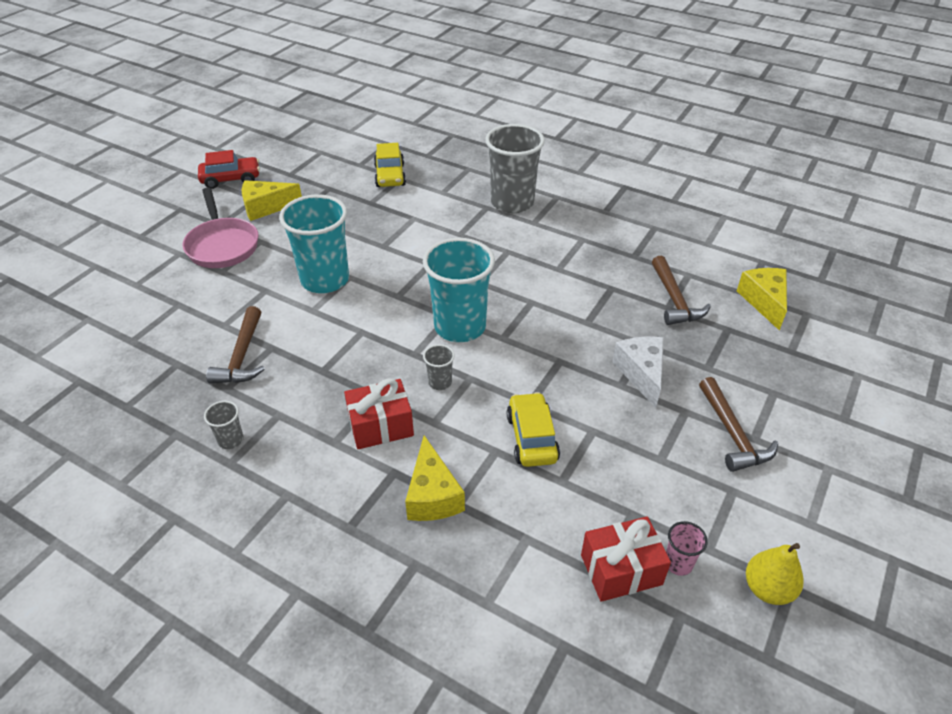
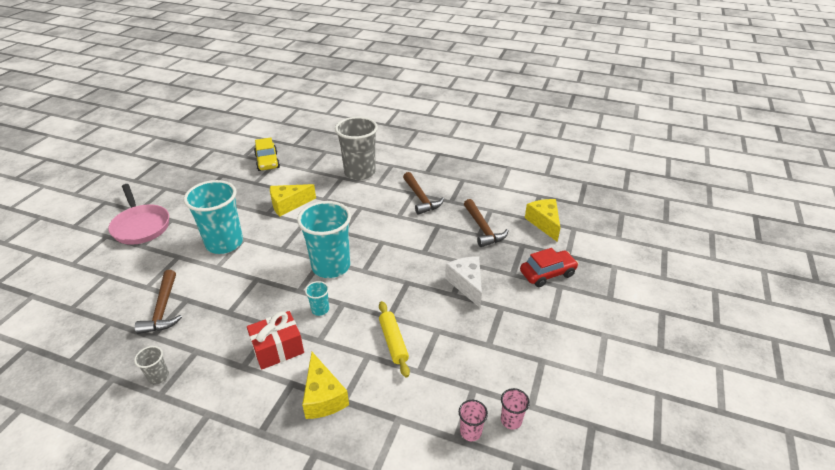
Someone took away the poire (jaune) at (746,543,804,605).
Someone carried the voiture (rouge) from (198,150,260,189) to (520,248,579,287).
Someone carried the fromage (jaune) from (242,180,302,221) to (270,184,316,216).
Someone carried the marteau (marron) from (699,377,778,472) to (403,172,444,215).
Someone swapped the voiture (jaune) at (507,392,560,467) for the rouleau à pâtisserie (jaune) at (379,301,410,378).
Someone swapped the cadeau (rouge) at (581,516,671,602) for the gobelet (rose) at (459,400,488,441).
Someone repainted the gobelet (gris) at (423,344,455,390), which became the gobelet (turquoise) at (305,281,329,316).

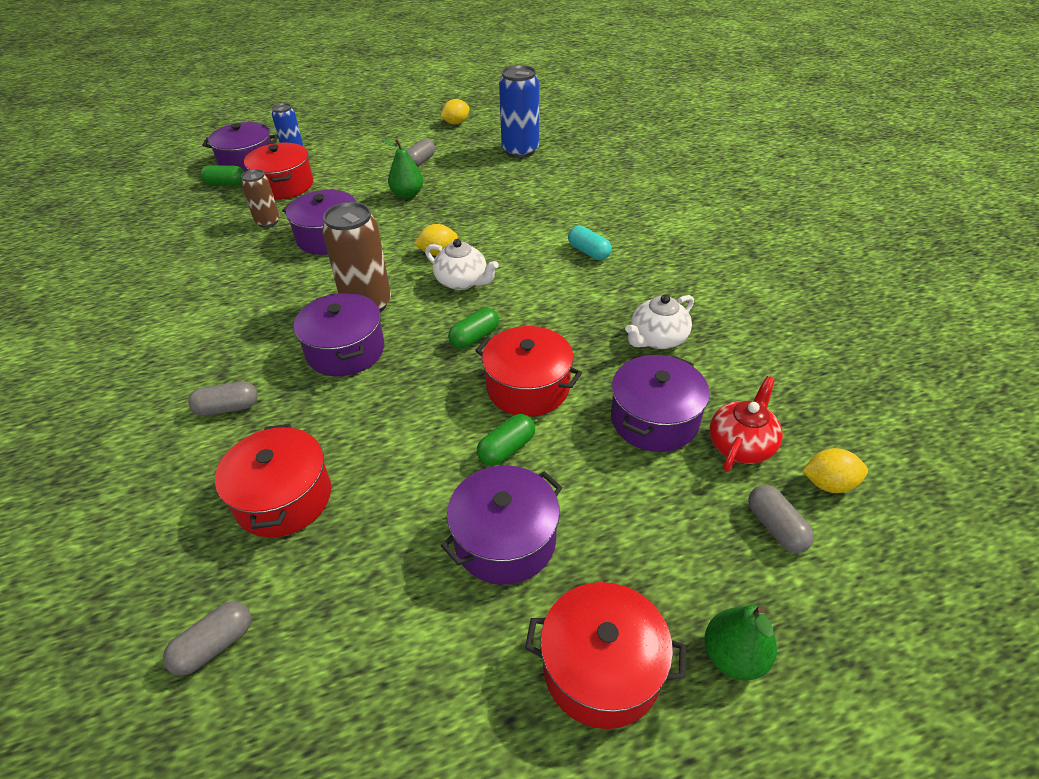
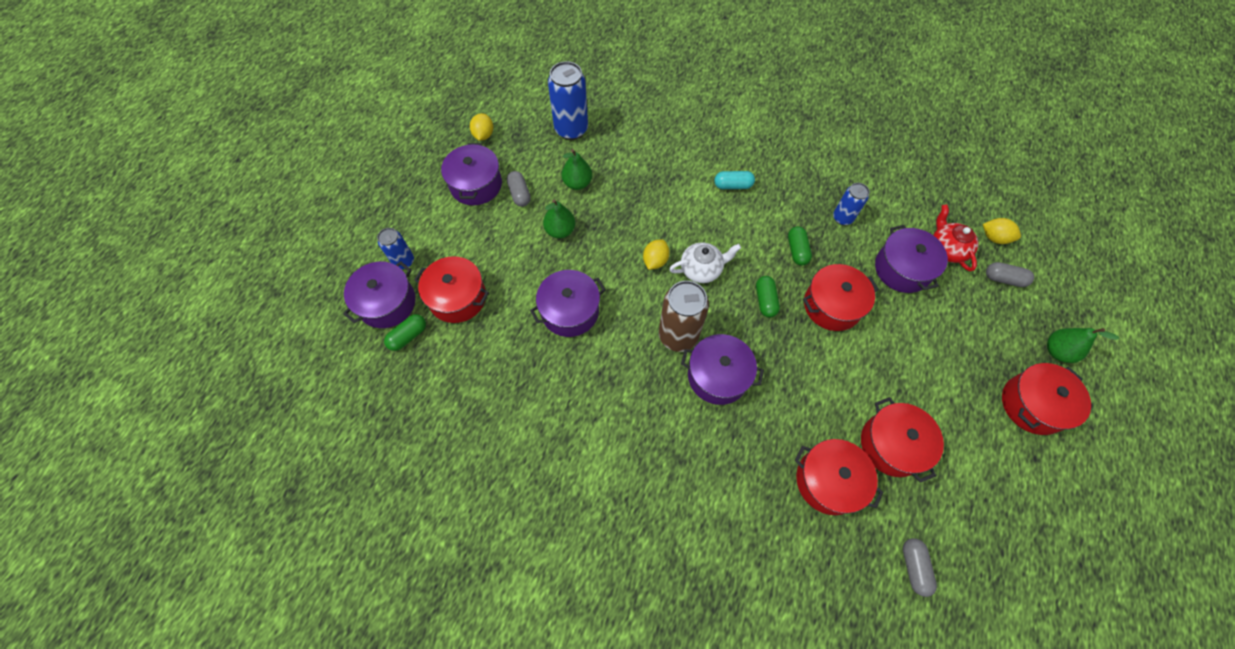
Someone took away the gélule (gris) at (188,381,258,416).
Someone took away the canette (marron) at (241,169,280,228).
Someone put down the poire (vert) at (561,149,592,190).
Someone put down the marmite (rouge) at (861,397,944,483).
Someone carried the marmite (violet) from (441,465,563,585) to (441,143,502,205).
Someone carried the gélule (vert) from (477,414,535,466) to (788,226,812,266).
Someone swapped the théière (blanc) at (625,294,694,349) for the canette (bleu) at (833,183,869,225).
Someone rotated the citron (jaune) at (802,448,868,493) by 75 degrees clockwise.

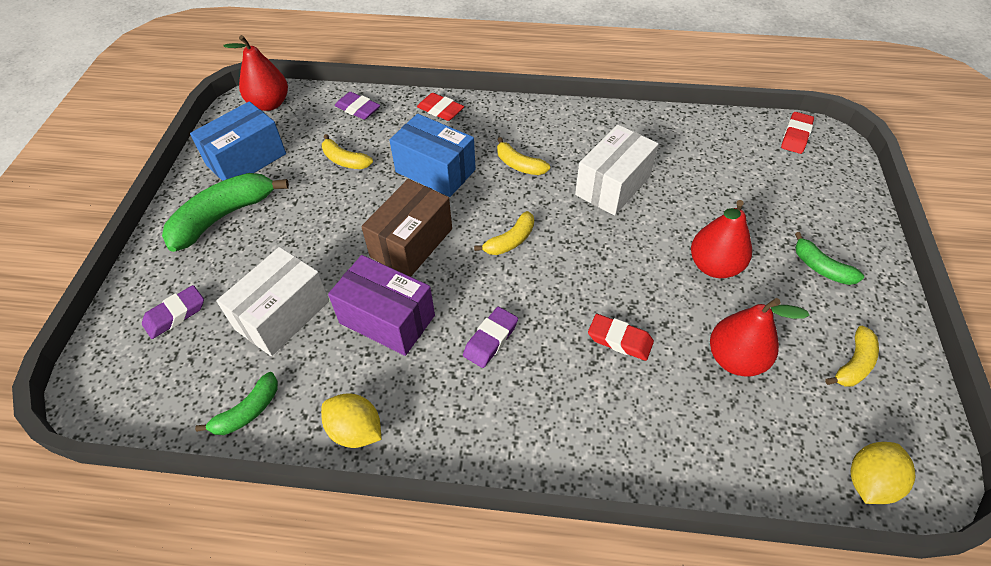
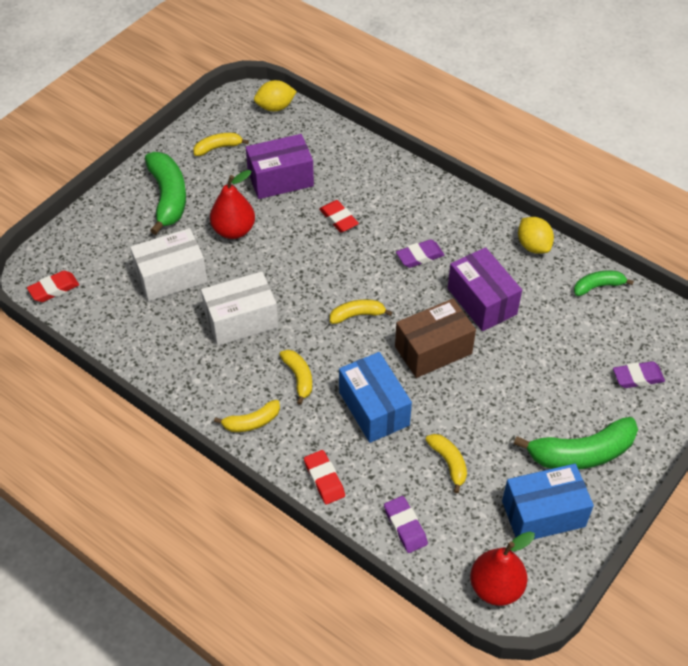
Someone put down the banane (jaune) at (214,400,280,432).
Someone carried the boîte (blanc) from (216,247,329,356) to (130,228,207,301).
Someone swapped the poire (rouge) at (710,298,809,376) for the boîte (violet) at (246,134,314,199).
Someone scaled the banane (vert) at (795,232,864,285) by 1.83.

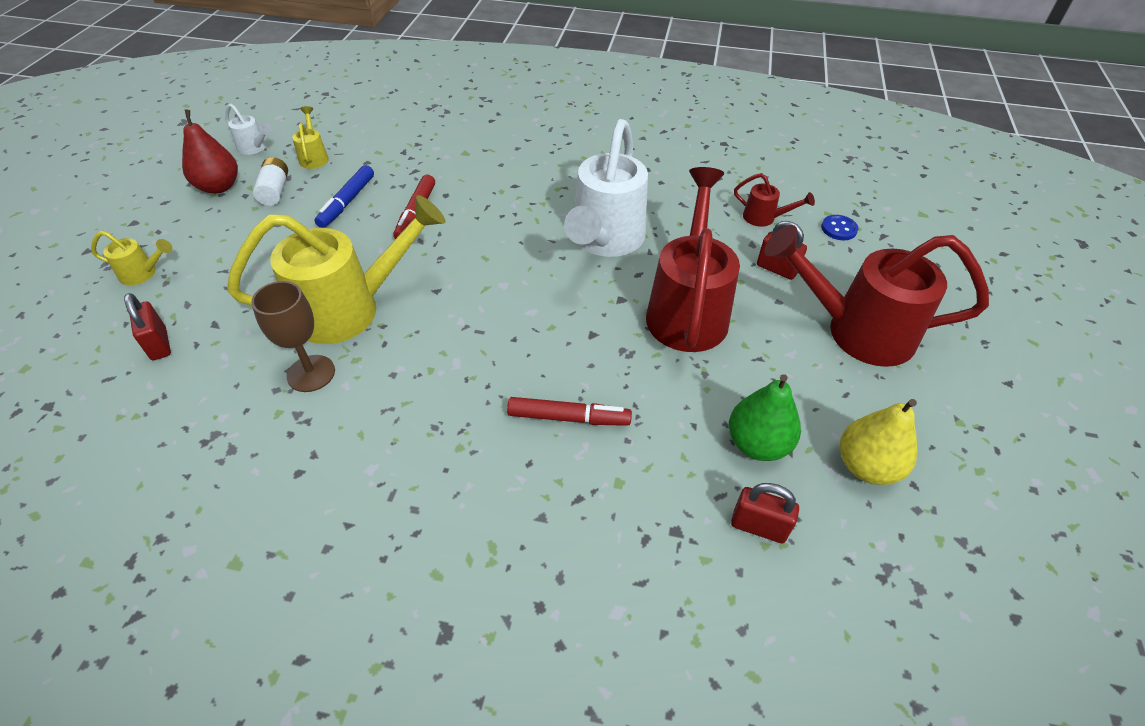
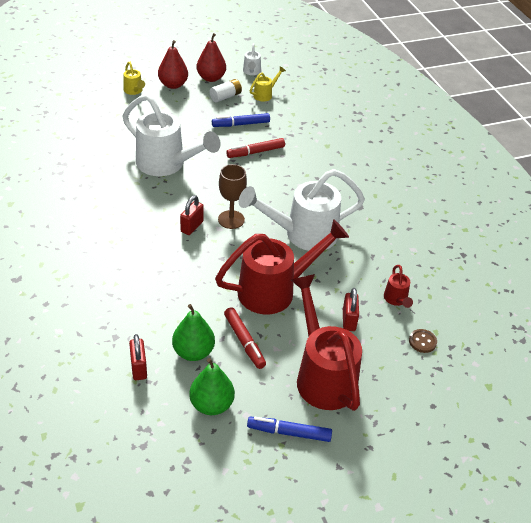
Someone put down the poire (rouge) at (158,40,188,89).
Someone put down the feutre (bleu) at (247,417,332,442).
Someone carried the cadenas (rouge) from (124,293,171,360) to (180,195,204,235).
Someone carried the verre à pied (marron) from (251,281,335,392) to (218,164,247,229).
Someone carried the feutre (rouge) from (507,397,632,426) to (224,307,266,369).
Someone repainted the arrosoir (jaune) at (227,195,445,344), which became the arrosoir (blanc) at (122,94,221,176).
Someone repainted the bouton (bleu) at (821,215,858,240), which became the bouton (marron) at (409,329,437,353).
Someone repainted the poire (jaune) at (840,399,917,485), which became the poire (vert) at (189,358,235,415).

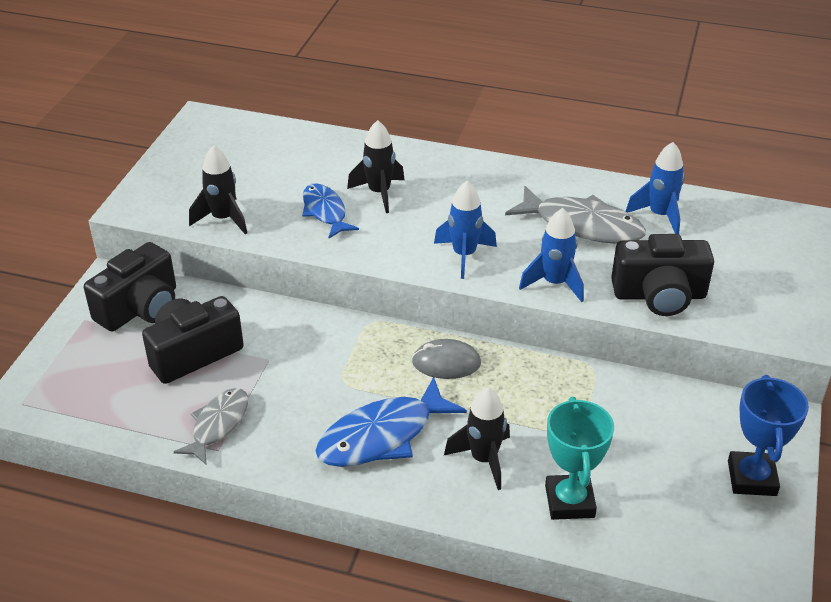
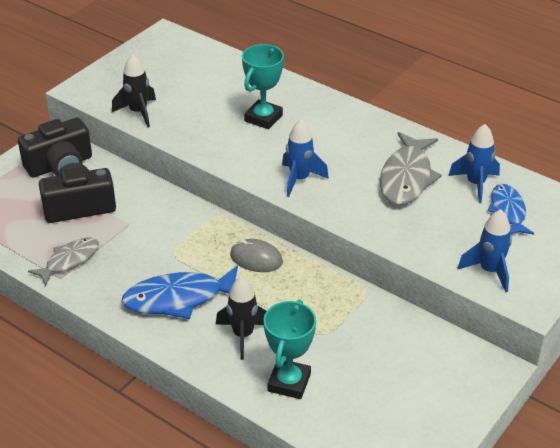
Someone took away the appareil photo (noir) at (611,234,714,316).
Someone took away the trophée (bleu) at (728,375,809,496).
Someone carried the poisson (bleu) from (302,183,359,238) to (488,184,534,235).
Someone carried the fusée (bleu) from (519,208,584,302) to (458,209,512,293).
Someone swapped the fusée (noir) at (347,120,405,213) for the trophée (turquoise) at (242,44,284,129).
Someone rotated the poisson (gris) at (505,186,646,244) by 60 degrees clockwise.

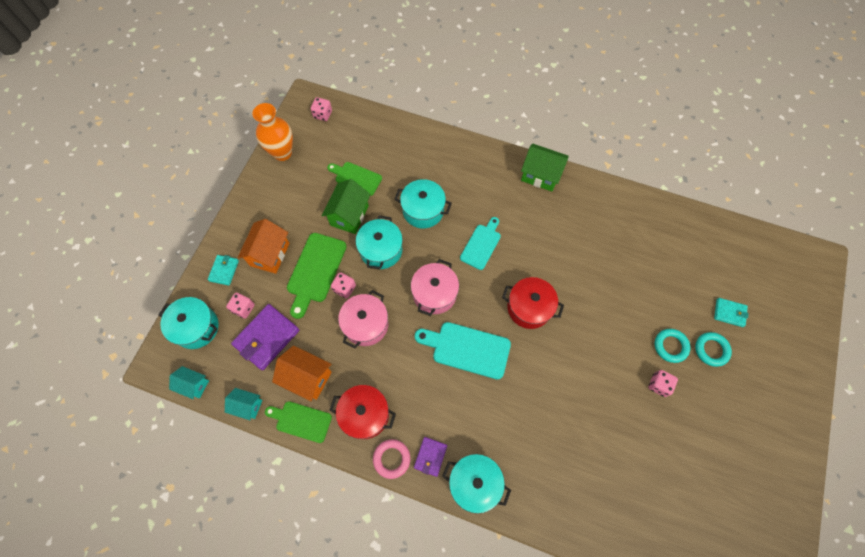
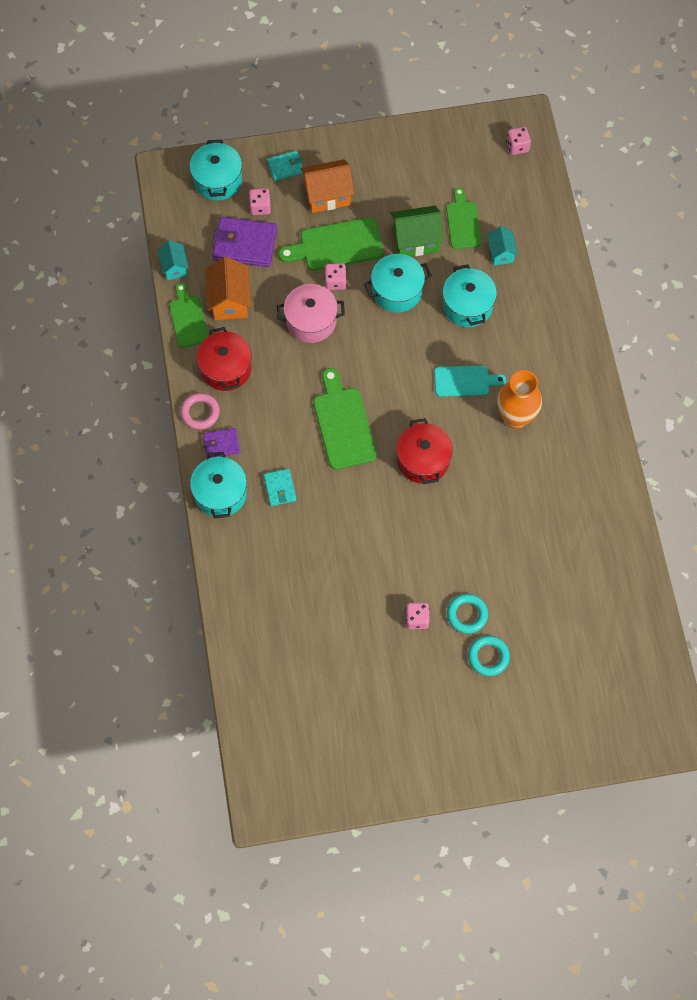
Someone took away the marmite (rose) at (411,259,459,316).
Someone took away the maison (vert) at (521,144,569,191).
Someone carried the maison (turquoise) from (169,366,209,399) to (487,226,518,266).
Someone carried the vase (orange) from (252,103,293,161) to (497,370,542,429).
Someone carried the portefeuille (turquoise) from (714,298,749,327) to (263,469,296,506).
Someone repainted the planche à découper (turquoise) at (415,322,511,379), which became the planche à découper (vert) at (313,368,377,470).

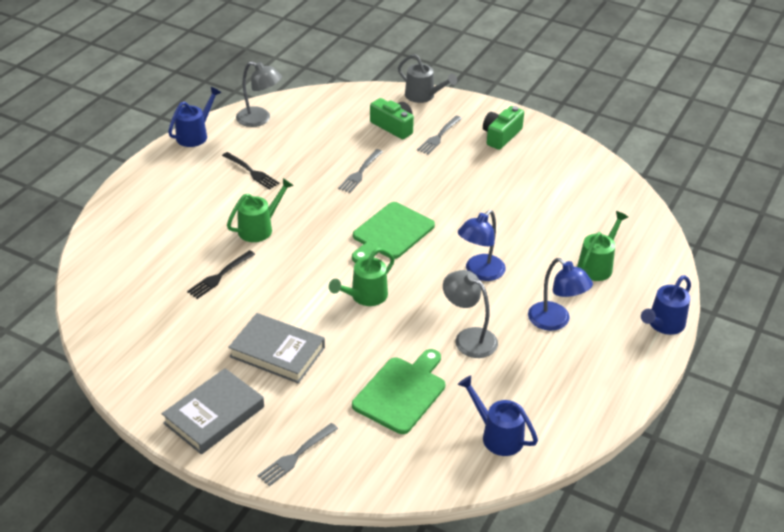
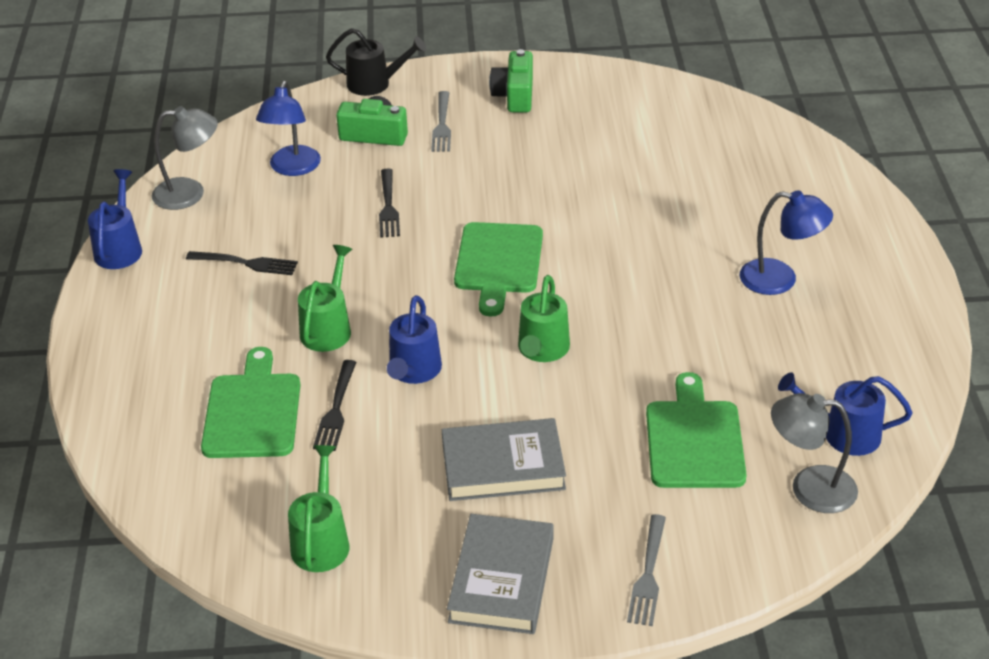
Someone put down the planche à découper (vert) at (201,347,300,458).
Someone carried the lampe (gris) from (443,270,498,358) to (771,393,858,513).
Someone carried the lampe (bleu) from (458,210,506,281) to (256,81,321,176).
Someone carried the arrosoir (vert) from (577,211,628,281) to (288,445,349,572).
Someone carried the arrosoir (bleu) from (641,275,691,335) to (387,295,442,384).
Someone repainted the fourchette (gris) at (338,149,383,193), which became the fourchette (noir) at (379,169,400,238).
Someone repainted the arrosoir (gris) at (398,54,457,103), which became the arrosoir (noir) at (326,28,426,96).

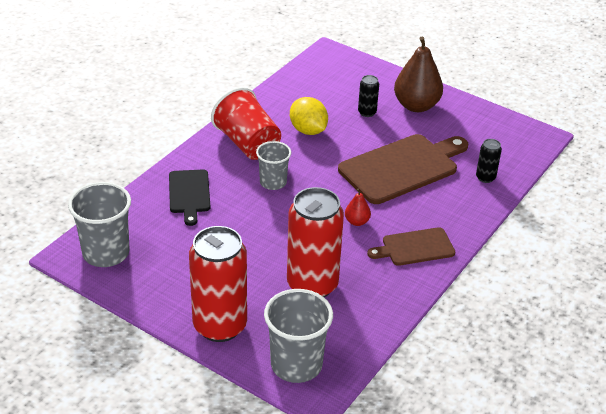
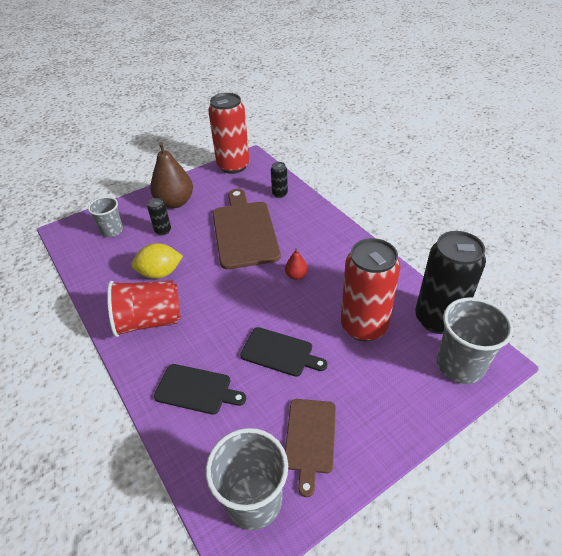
Someone put down the planche à découper (noir) at (240,327,327,377).
Someone put down the canette (noir) at (415,231,486,334).
Someone carried the canette (rouge) from (189,226,247,342) to (208,93,250,174).
Someone carried the gobelet (gris) from (256,141,291,190) to (88,197,123,237).
Someone carried the planche à découper (marron) from (367,227,455,266) to (285,399,336,497).

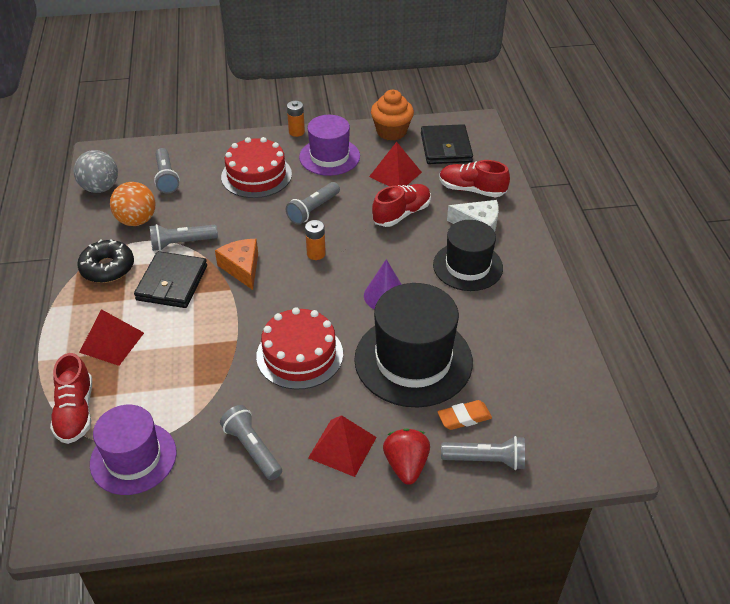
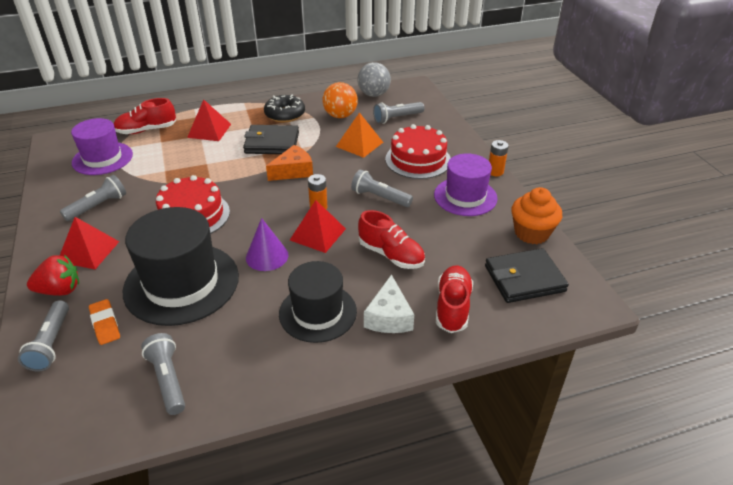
Someone put down the pyramide (orange) at (336,112,383,158).
Someone carried the lampe de poche (gris) from (149,224,218,251) to (141,333,185,415).
Someone carried the pyramide (rouge) from (369,142,422,186) to (290,200,346,253).

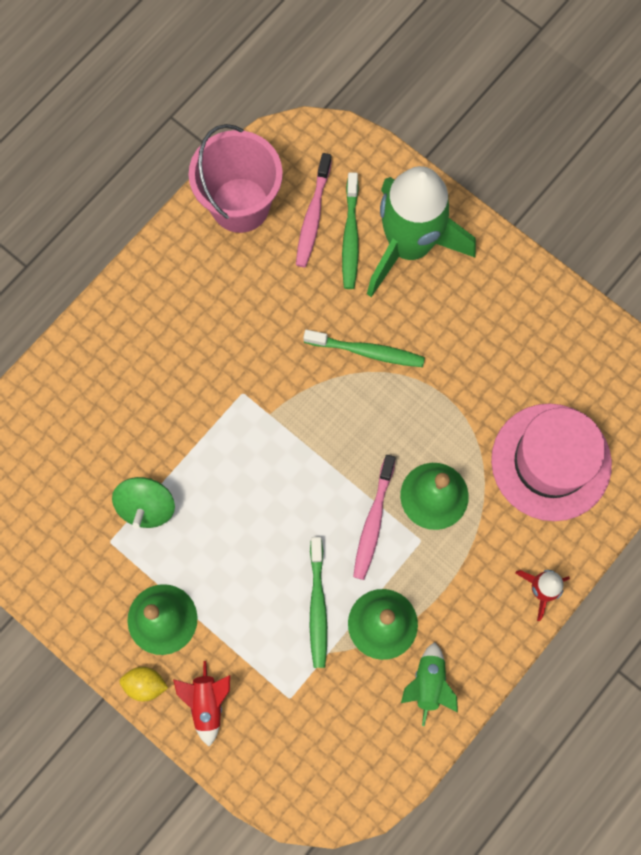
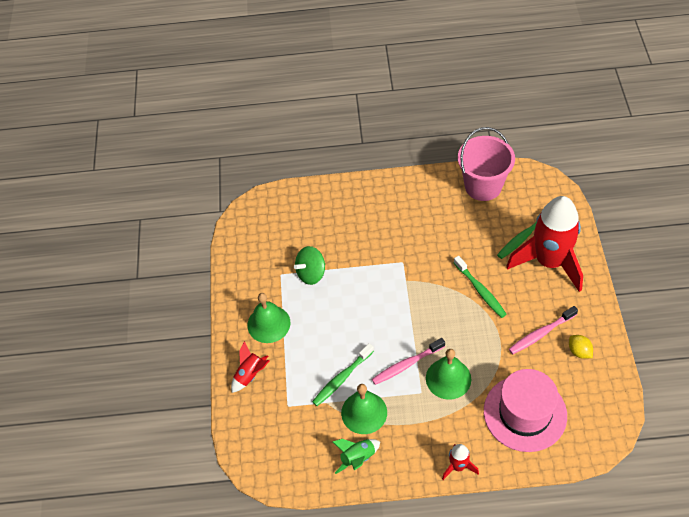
Someone carried the citron (jaune) from (119,667,168,702) to (569,335,593,359).
Someone carried the brosse à dents (rose) from (296,153,332,267) to (509,306,578,354).
Someone repainted the fusée (vert) at (367,166,476,297), which became the fusée (rouge) at (506,196,583,292).

